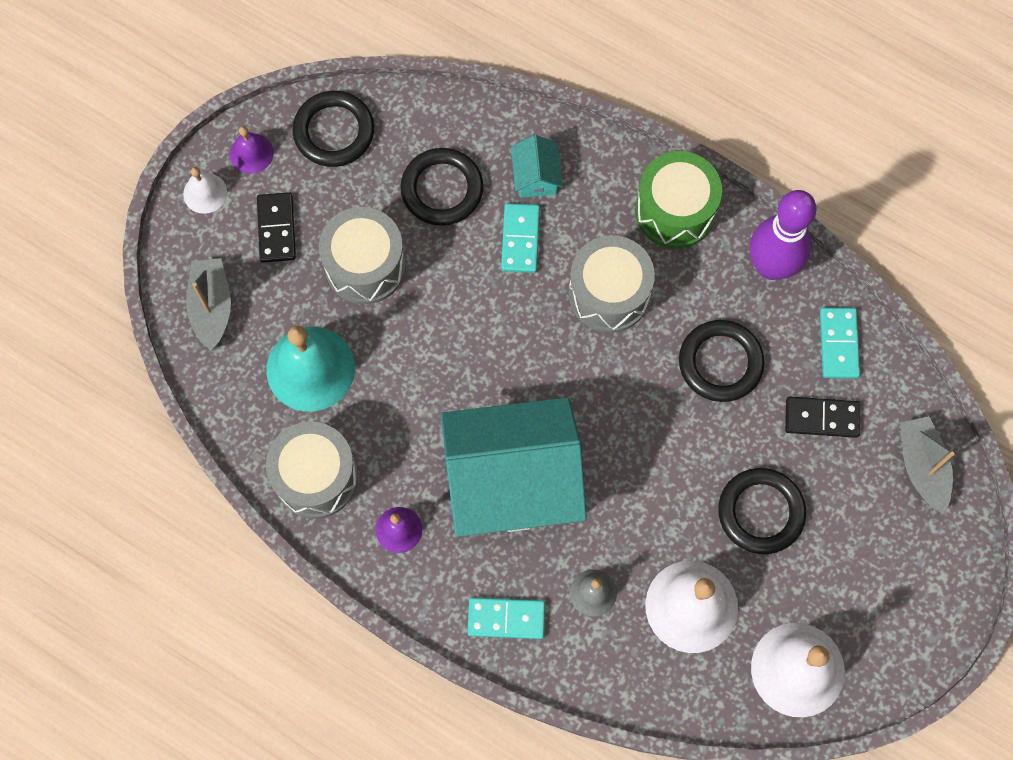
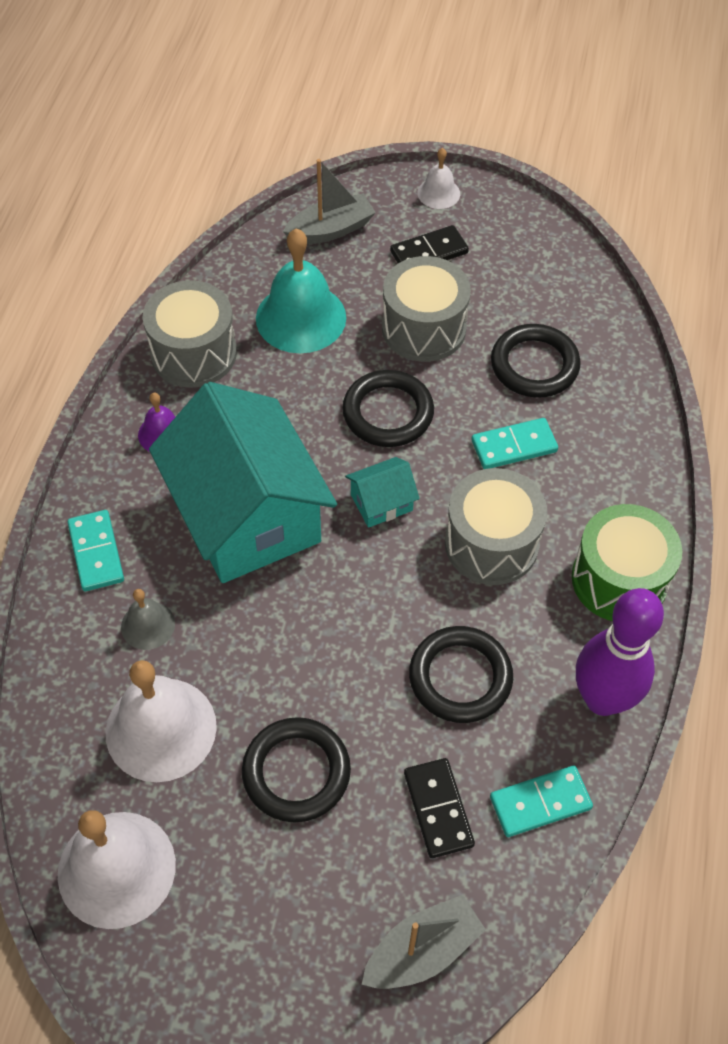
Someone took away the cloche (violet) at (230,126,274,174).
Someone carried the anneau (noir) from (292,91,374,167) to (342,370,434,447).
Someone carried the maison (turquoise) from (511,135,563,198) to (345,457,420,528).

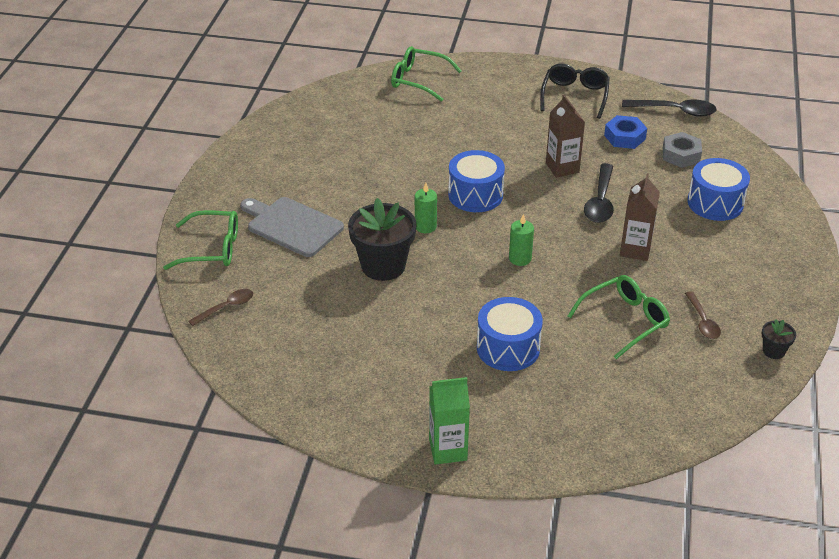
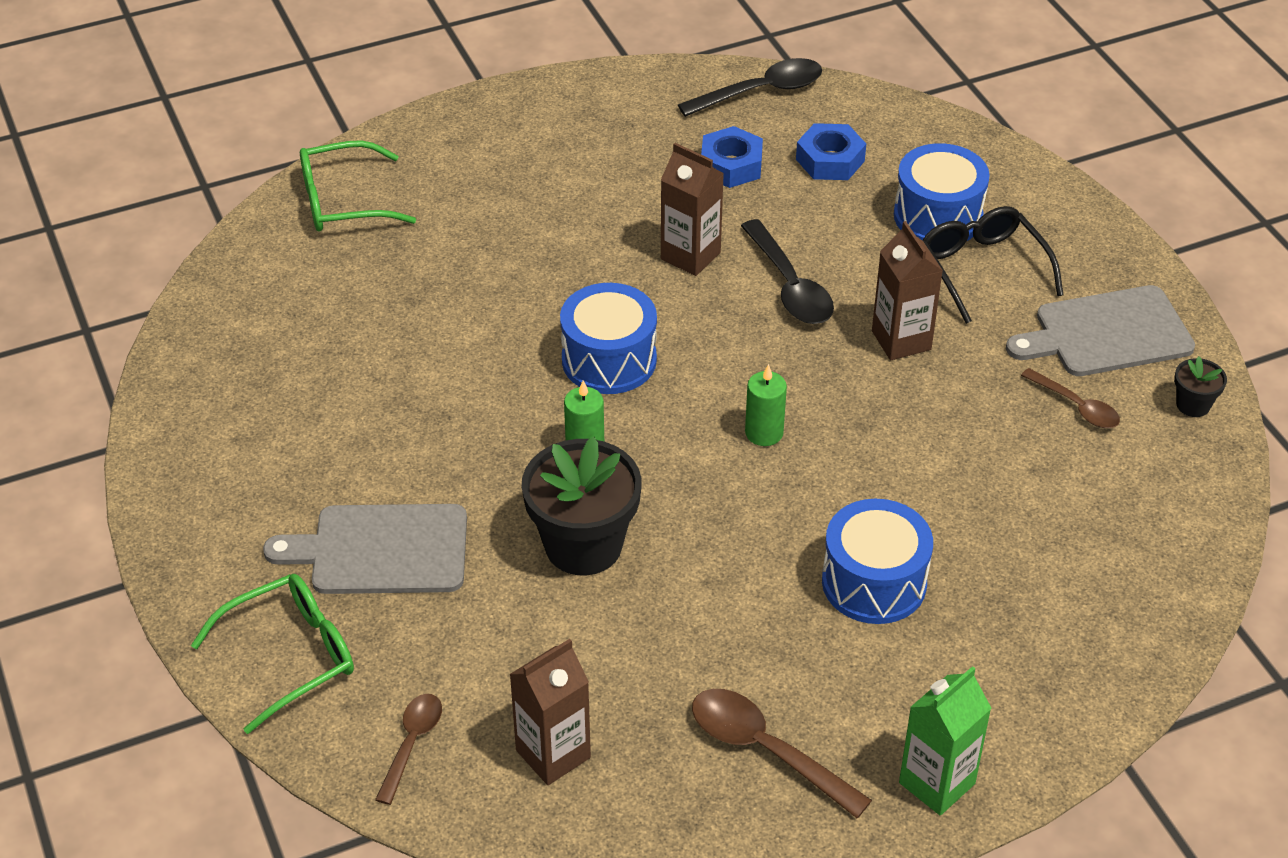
Someone took away the lunettes (vert) at (568,275,670,359).
Someone put down the brique de lait (marron) at (509,639,591,785).
Someone put down the cuillère (marron) at (692,689,872,818).
Someone put down the planche à découper (gris) at (1006,285,1195,376).
Someone carried the lunettes (noir) from (540,64,610,119) to (922,206,1064,324).
Someone repainted the écrou (gris) at (663,132,702,168), which became the écrou (bleu) at (796,123,866,180).

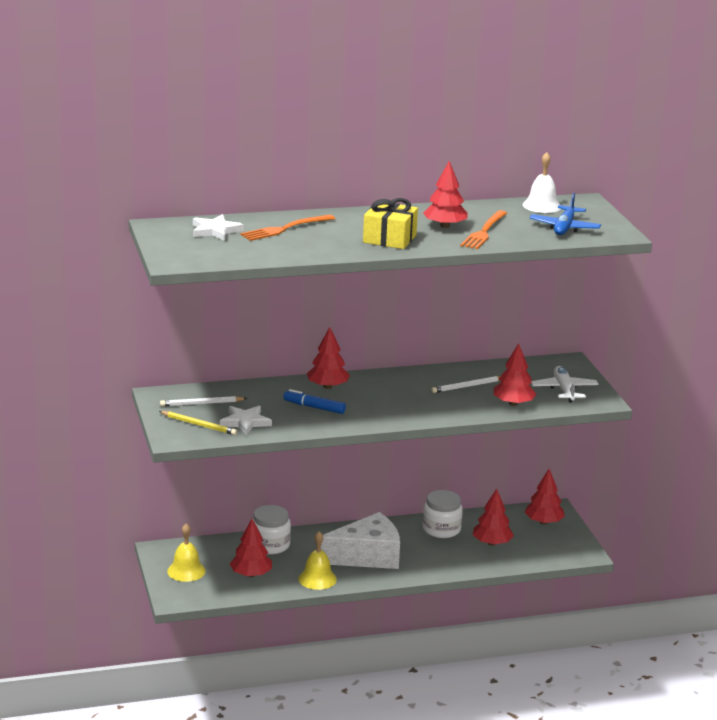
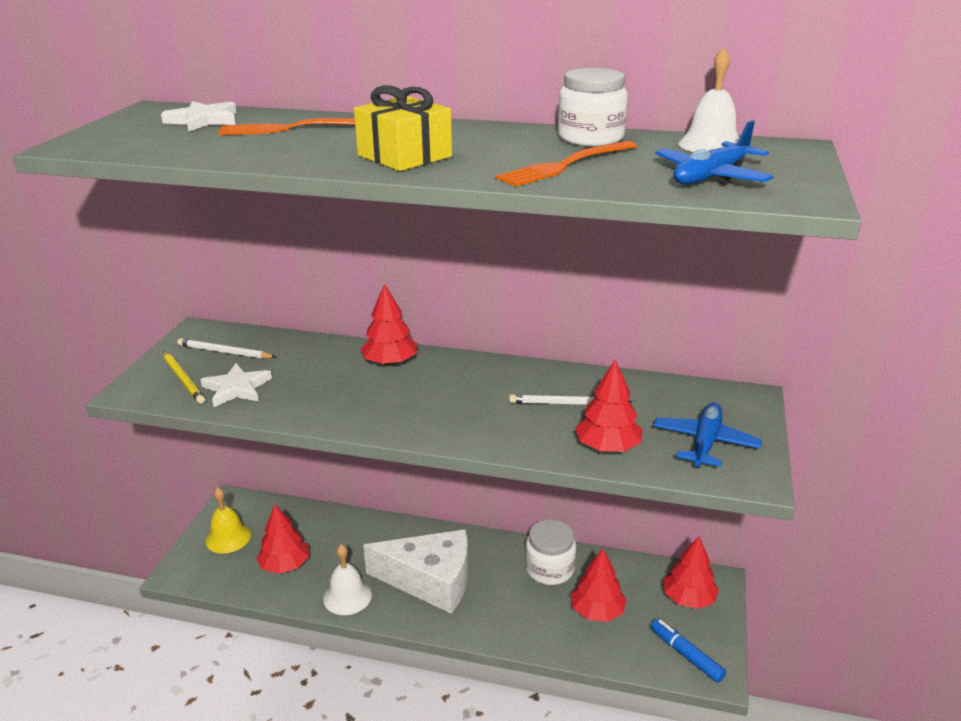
Someone took away the arbre (rouge) at (423,161,468,228).
Someone carried the bocal (blanc) from (252,505,291,554) to (558,68,628,146).
Someone carried the feutre (bleu) from (283,389,346,414) to (651,619,726,683).
Someone repainted the cloche (jaune) at (299,531,337,590), which became the cloche (blanc) at (323,544,372,615).
Someone repainted the avion (blanc) at (531,366,599,403), which became the avion (bleu) at (653,402,762,468).

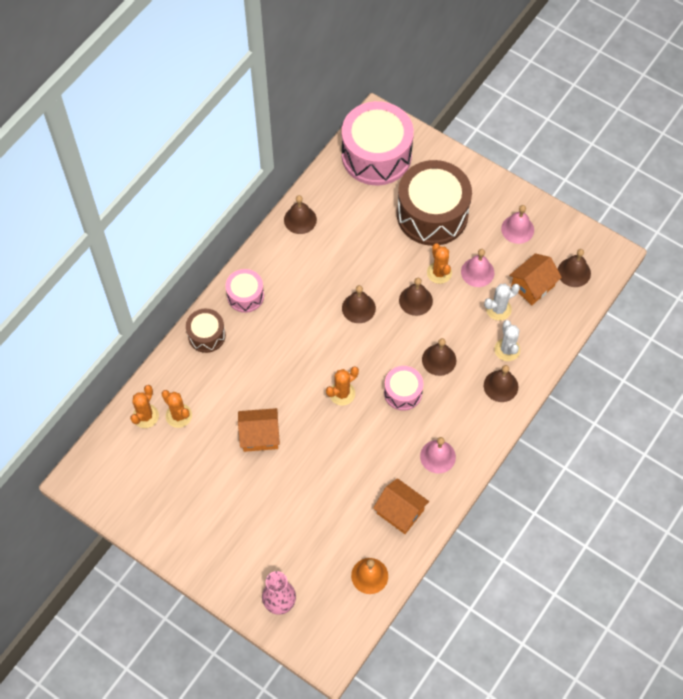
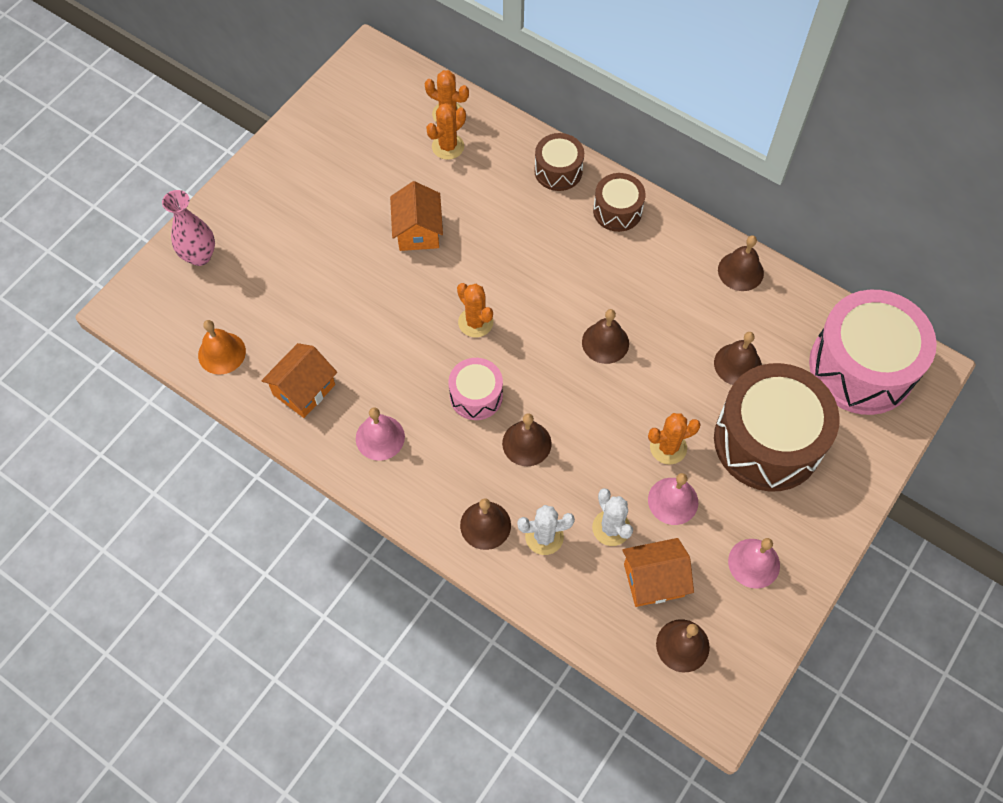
Someone carried the cloche (marron) from (399,278,433,316) to (714,332,762,385).
Someone repainted the tambour (rose) at (225,269,264,313), which became the tambour (marron) at (593,173,646,232).
Someone rotated the maison (orange) at (509,253,562,305) by 60 degrees counterclockwise.

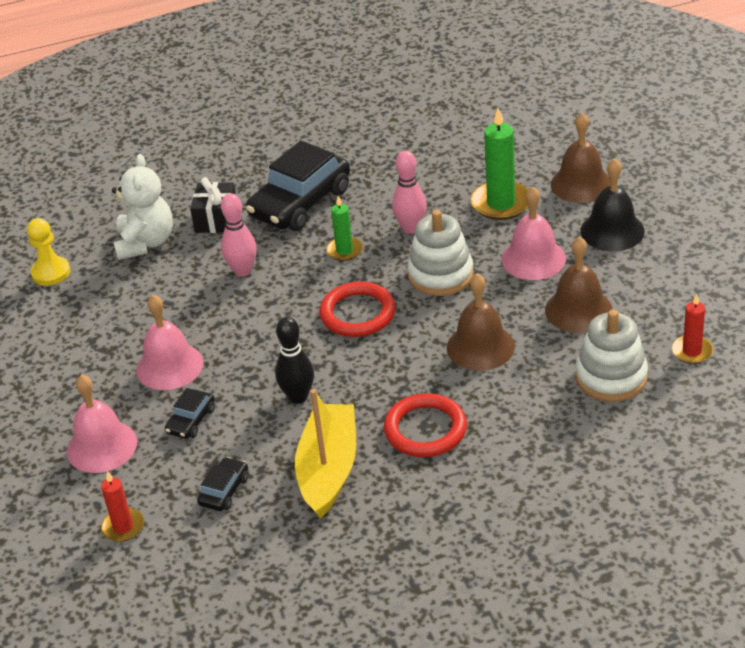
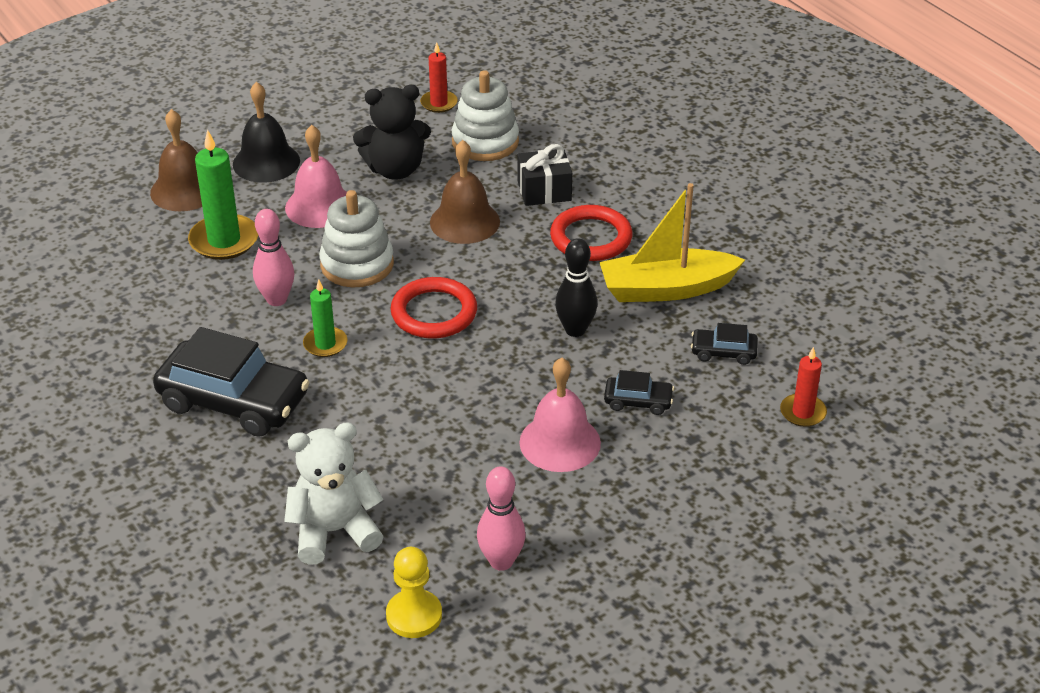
Someone took away the cloche (rose) at (67,374,137,473).
Someone carried the cadeau (noir) from (190,177,236,233) to (518,144,572,206).
Someone carried the quille (rose) from (221,193,257,277) to (477,466,526,571).
Someone swapped the cloche (marron) at (545,236,612,333) for the ours en peluche (noir) at (353,85,431,180).

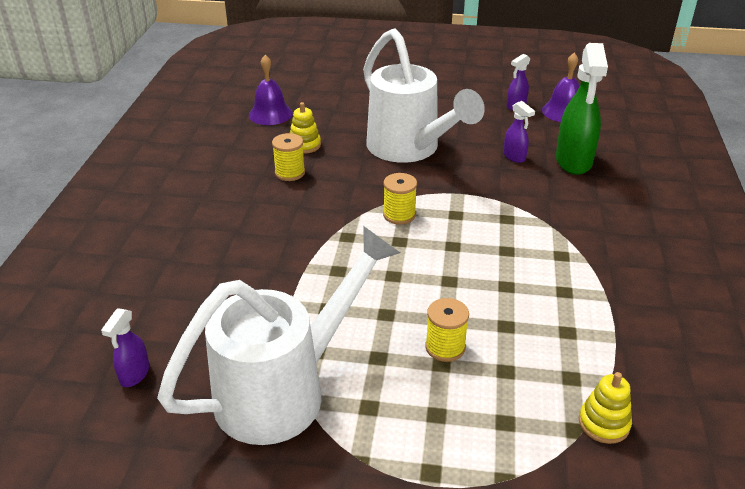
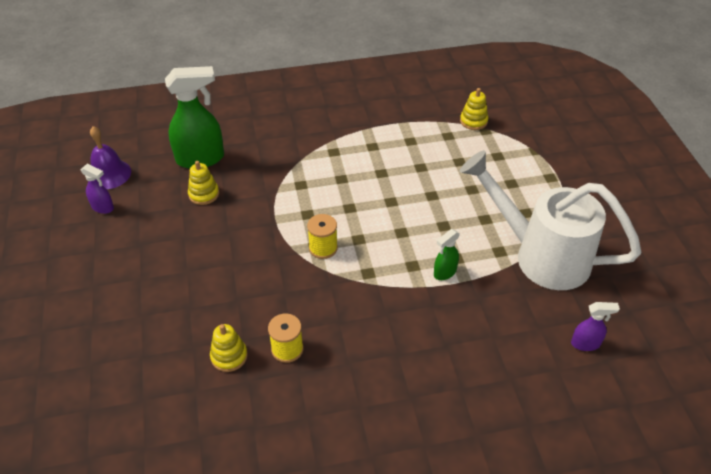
Someone took away the cloche (violet) at (249,55,293,125).
Someone took away the arrosoir (blanc) at (363,28,485,163).
Someone took away the bobine (jaune) at (425,298,469,362).
Someone put down the vaporisateur (vert) at (434,229,460,280).
Someone swapped the vaporisateur (violet) at (503,101,535,163) for the jouet à empiler (jaune) at (188,161,219,205).

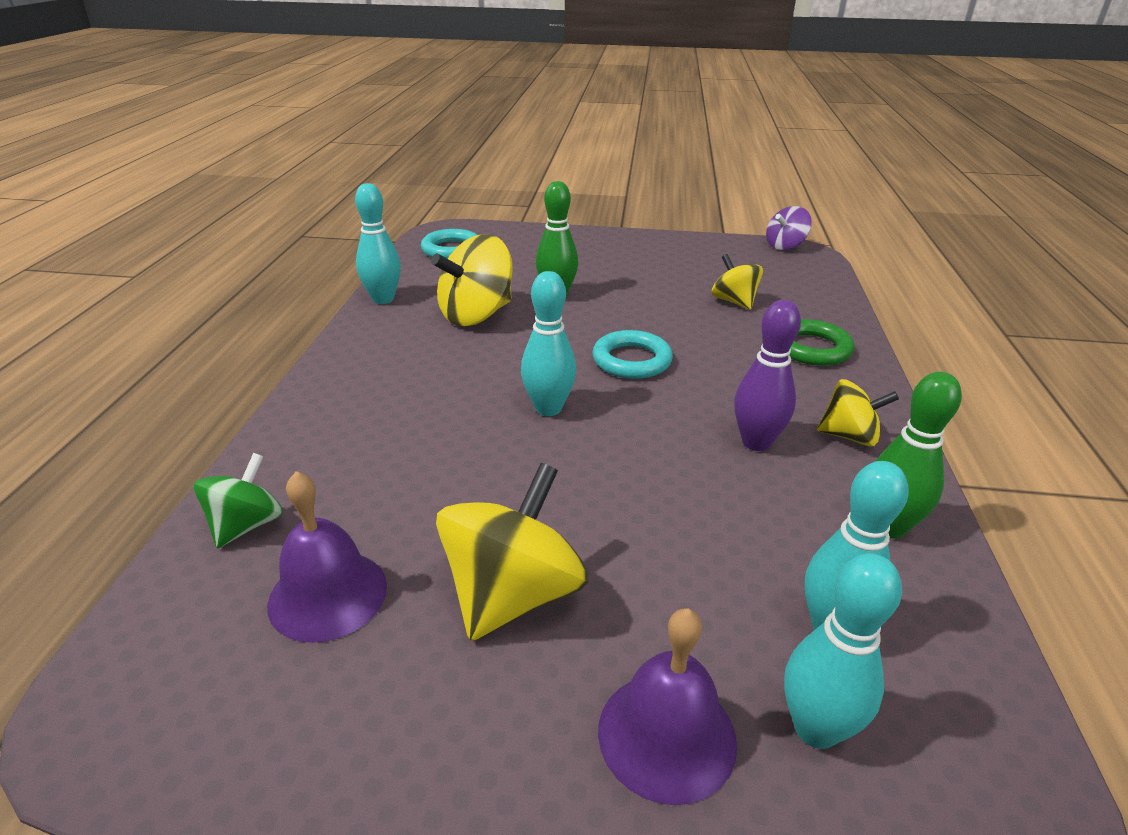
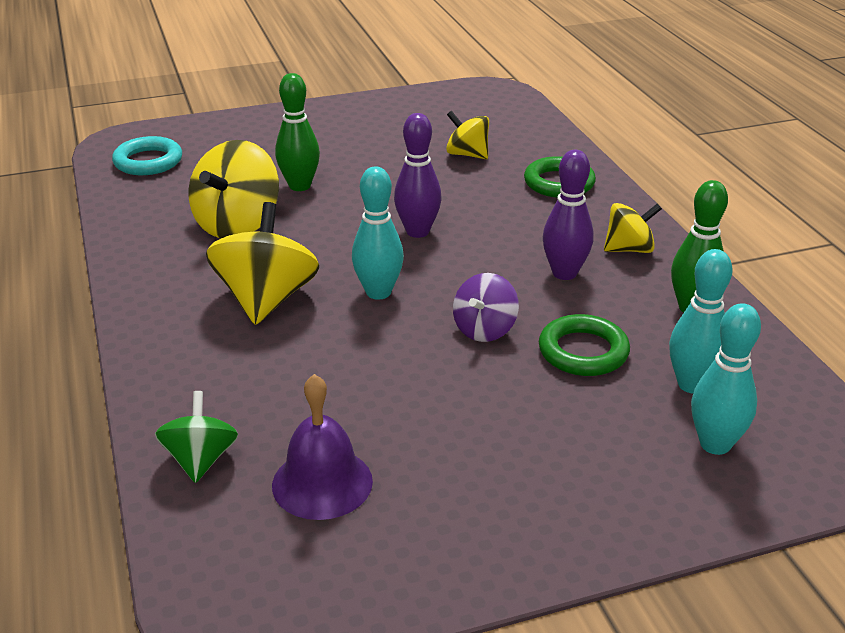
Someone took away the quille (turquoise) at (355,183,401,304).
Someone took away the cloche (violet) at (598,608,737,805).
Someone put down the anneau (vert) at (539,314,630,376).
Someone carried the toupie (jaune) from (436,463,589,641) to (206,202,319,325).
Someone carried the toupie (violet) from (766,206,812,250) to (453,273,519,342).
Someone swapped the anneau (turquoise) at (592,330,673,379) for the quille (violet) at (394,113,442,238).

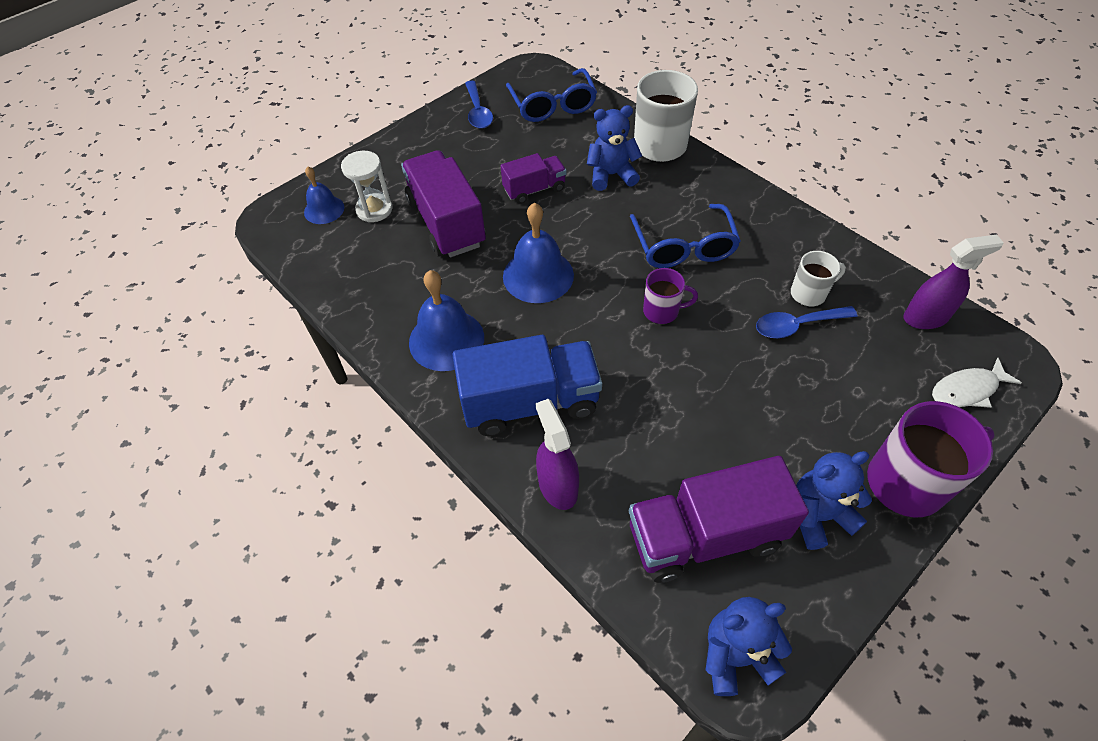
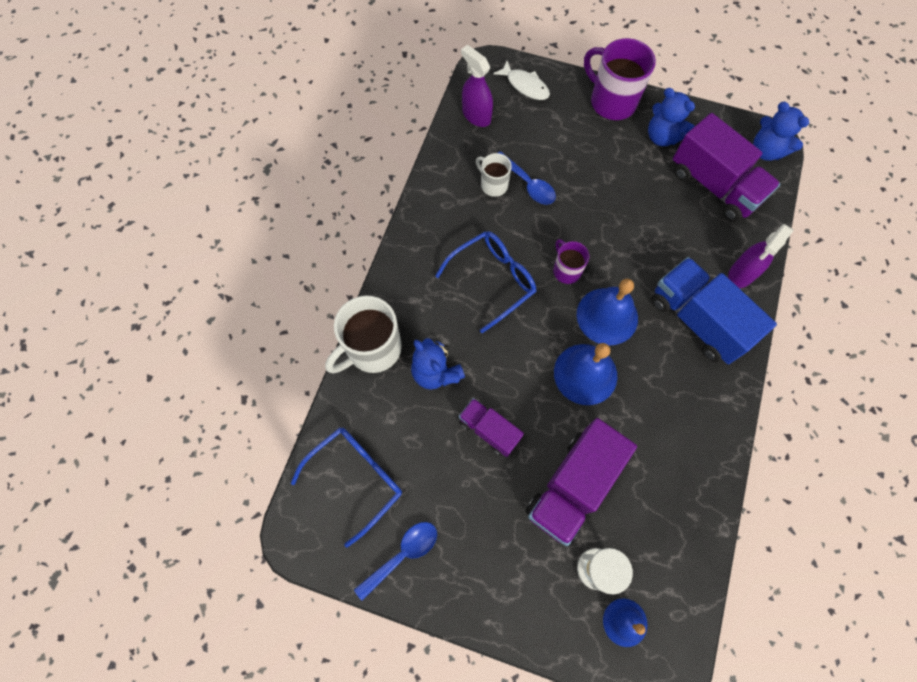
Someone carried the cloche (bleu) from (409,270,484,371) to (577,279,638,345).

